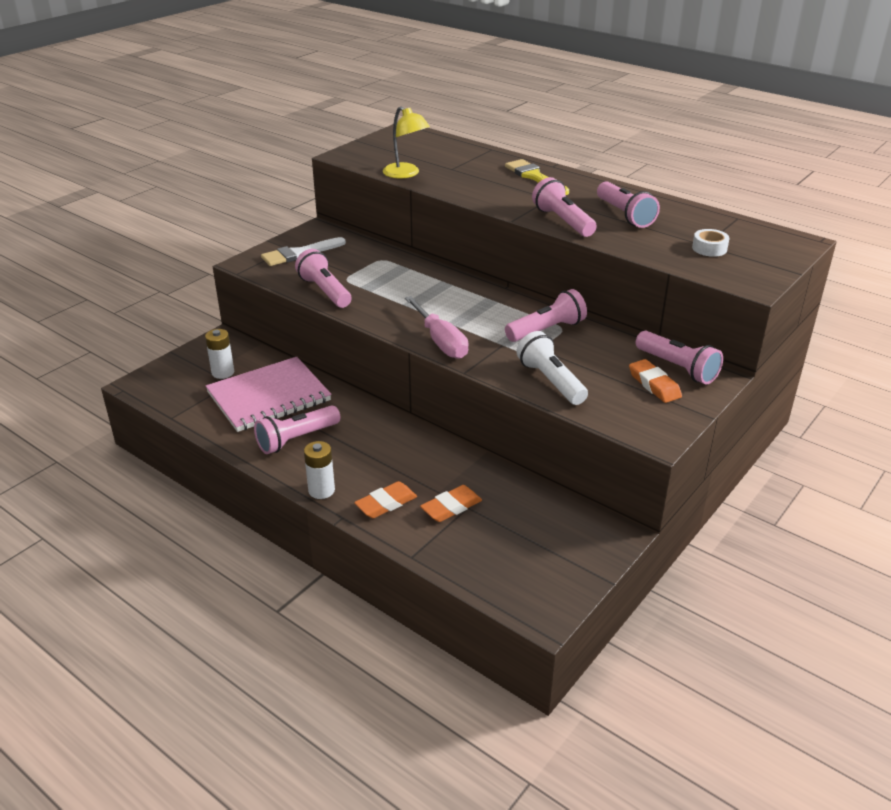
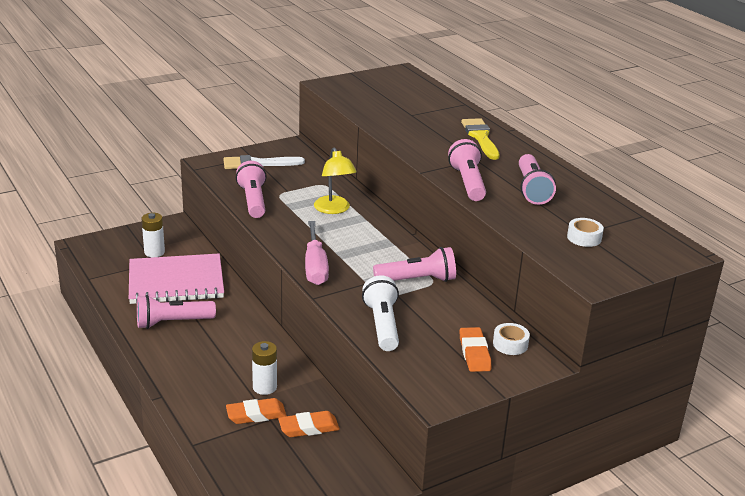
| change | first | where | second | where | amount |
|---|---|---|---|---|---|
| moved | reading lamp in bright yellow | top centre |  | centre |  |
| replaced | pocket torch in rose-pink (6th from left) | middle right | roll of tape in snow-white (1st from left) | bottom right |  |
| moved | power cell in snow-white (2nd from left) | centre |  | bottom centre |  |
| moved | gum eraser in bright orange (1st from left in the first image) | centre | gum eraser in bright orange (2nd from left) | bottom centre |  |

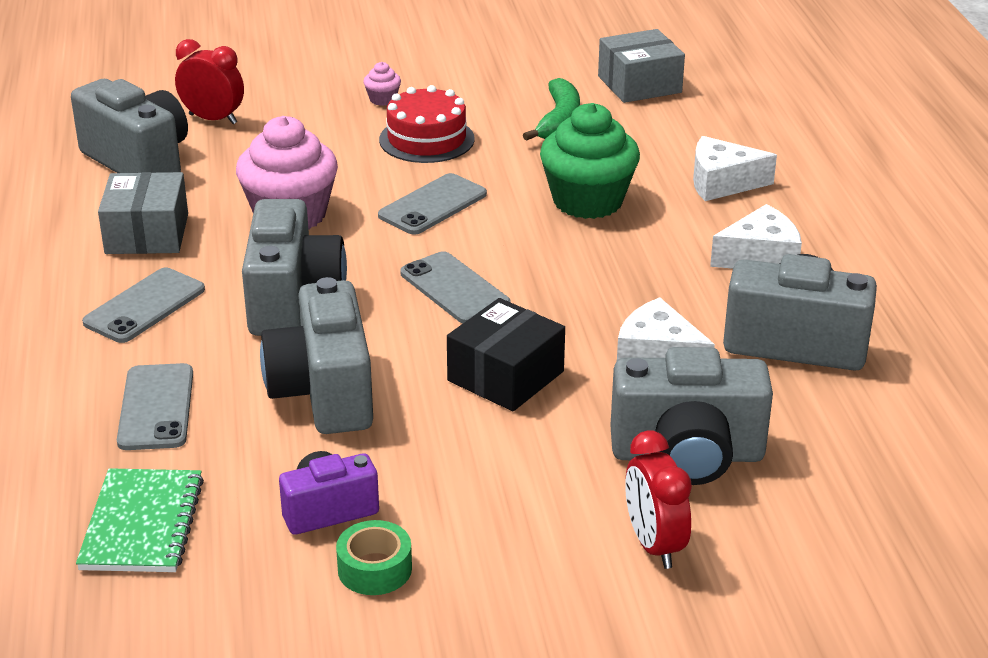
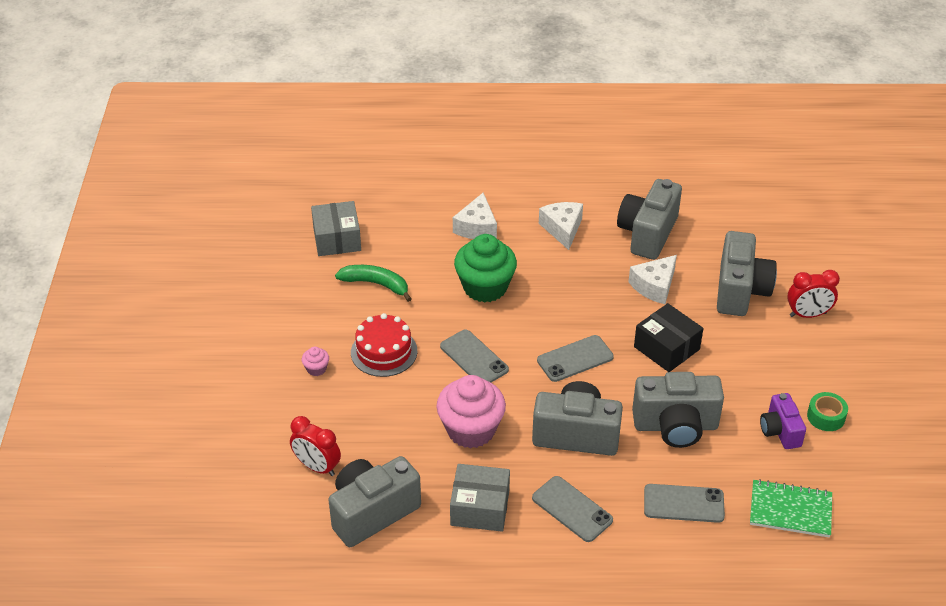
| change | first | where | second | where | amount |
|---|---|---|---|---|---|
| turned | clock in crimson (1st from left) | top left |  | bottom left | 90 degrees counterclockwise |

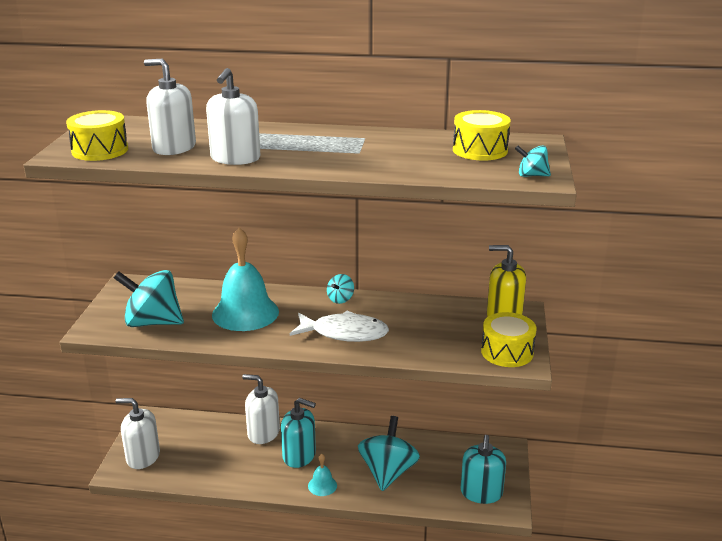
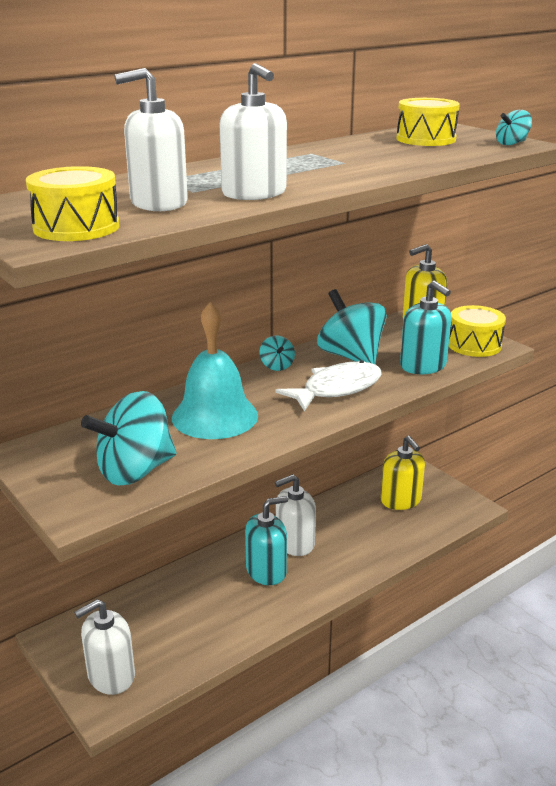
| change | first | where | second | where | amount |
|---|---|---|---|---|---|
| moved | soap pump in snow-white (4th from left) | bottom centre |  | centre |  |
| moved | spinning top in teal (3rd from left) | bottom centre |  | centre |  |
| moved | soap pump in teal (2nd from left) | bottom right |  | middle right |  |
| removed | school bell in teal (2nd from left) | bottom centre |  |  |  |
| added |  |  | soap pump in bright yellow (1st from left) | middle right |  |

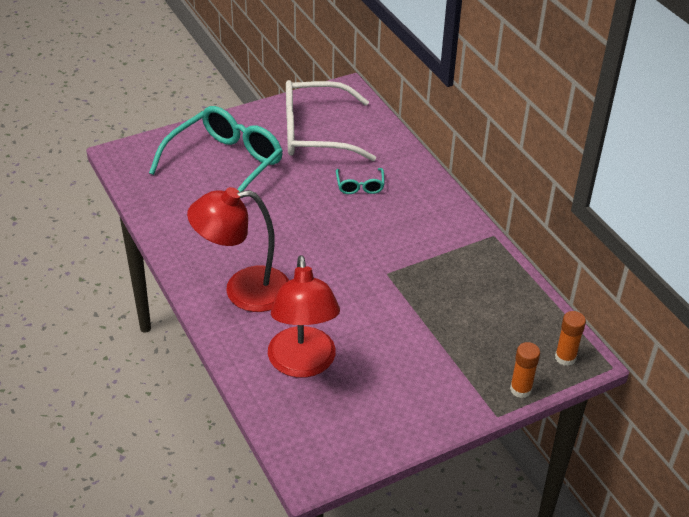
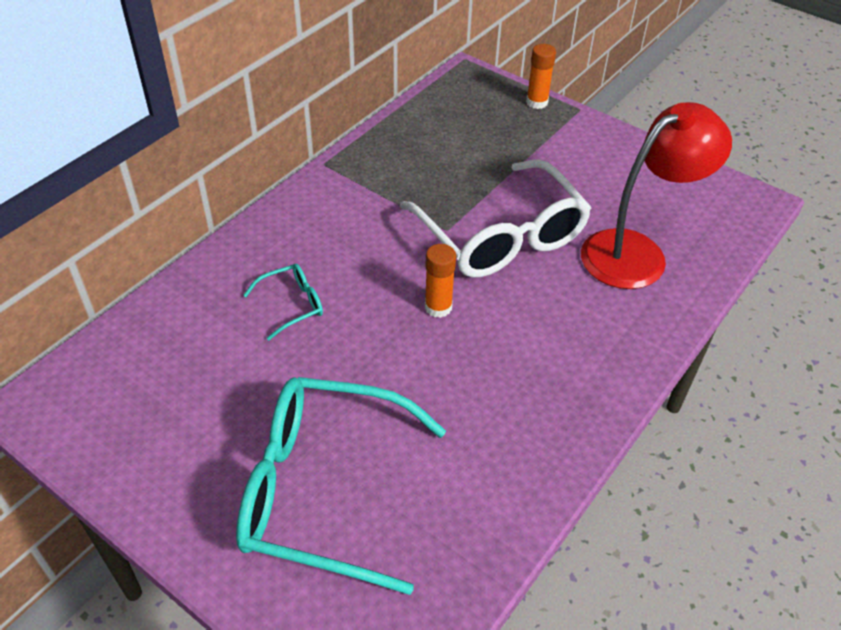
| change | first | where | second | where | amount |
|---|---|---|---|---|---|
| moved | eyeglasses in snow-white | top centre |  | centre |  |
| removed | reading lamp in crimson (1st from left) | centre |  |  |  |
| moved | glue in bright orange (2nd from left in the first image) | middle right | glue in bright orange (1st from left) | centre |  |

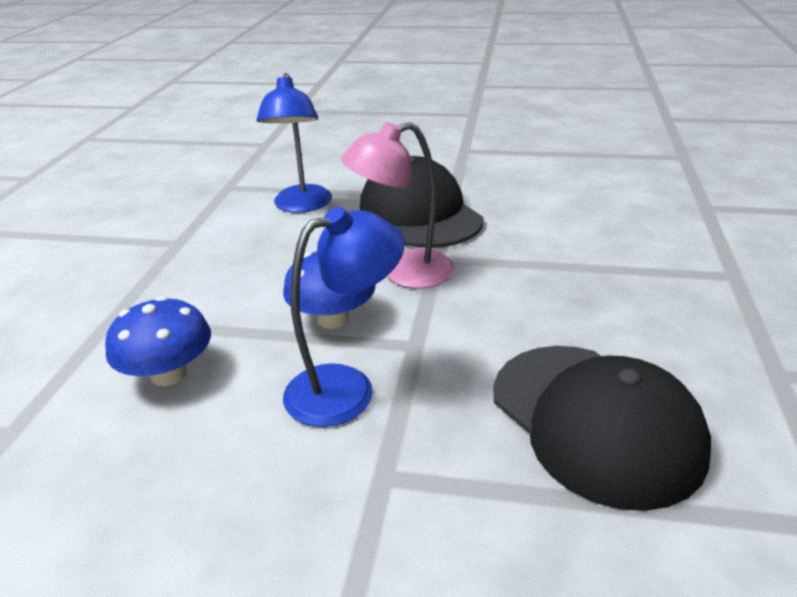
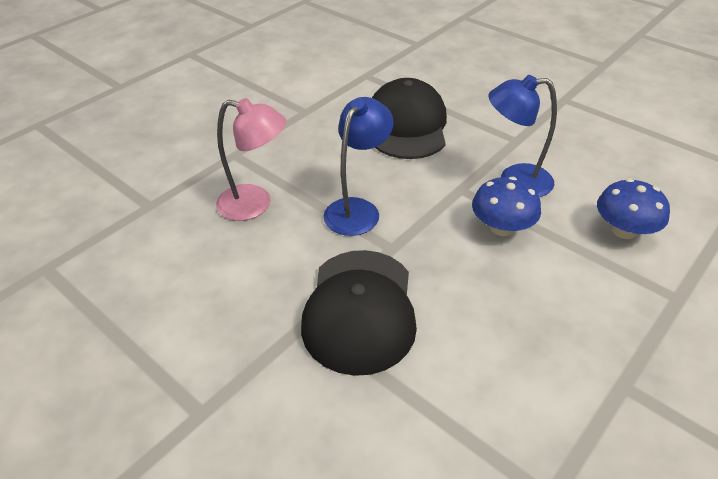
| change | first | where | second | where | amount |
|---|---|---|---|---|---|
| moved | reading lamp in cobalt (1st from left) | top centre |  | centre |  |
| moved | reading lamp in rose-pink | centre |  | top centre |  |

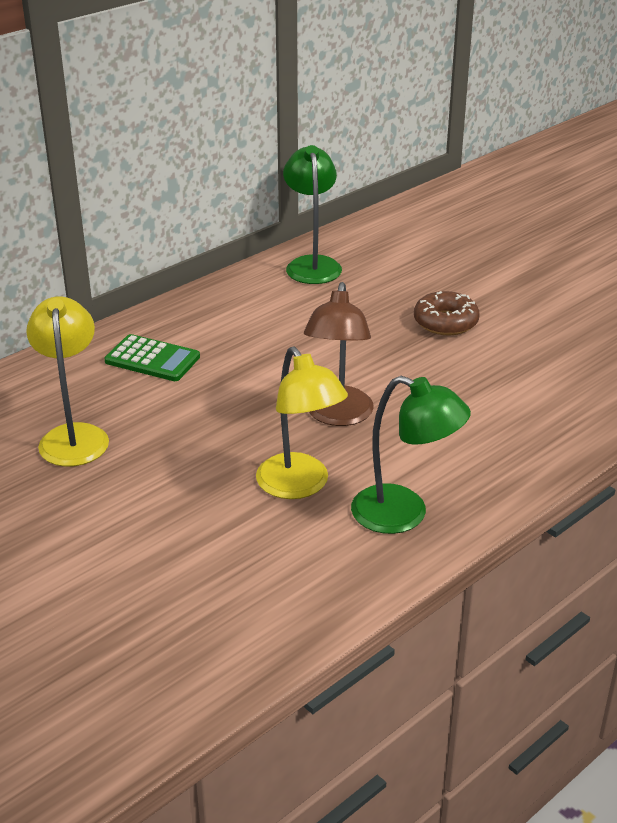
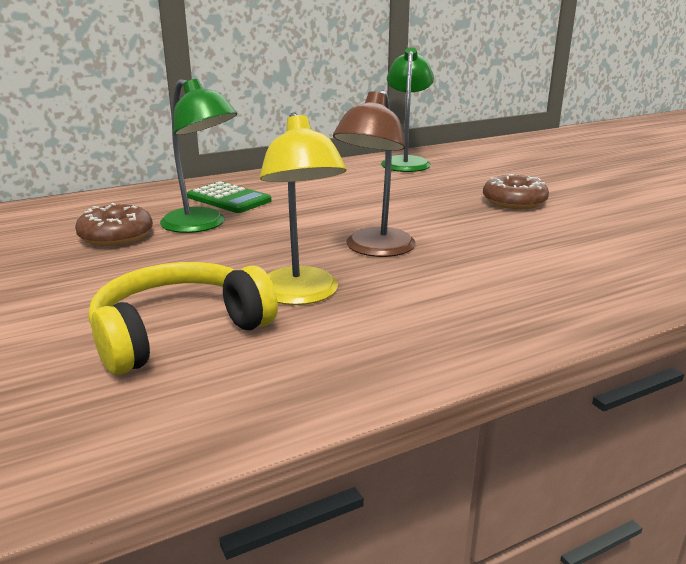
| change | first | where | second | where | amount |
|---|---|---|---|---|---|
| replaced | reading lamp in bright yellow (1st from left) | middle left | glazed donut in dark brown (1st from left) | middle left |  |
| moved | reading lamp in green (2nd from left in the first image) | centre | reading lamp in green (1st from left) | top left |  |
| added |  |  | headphones in bright yellow | middle left |  |

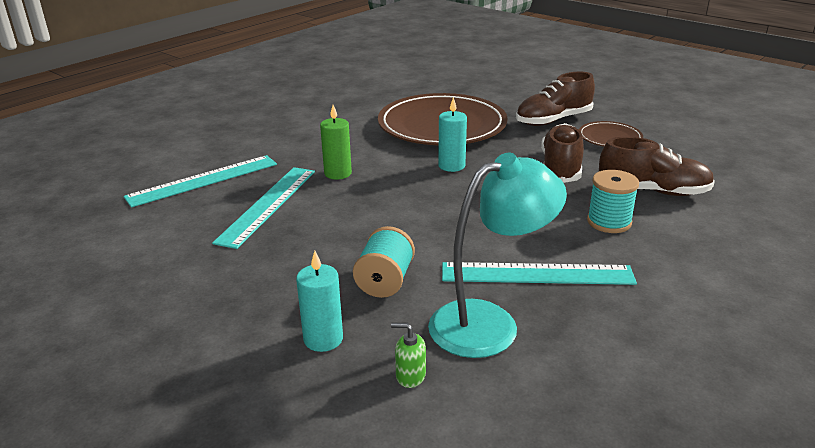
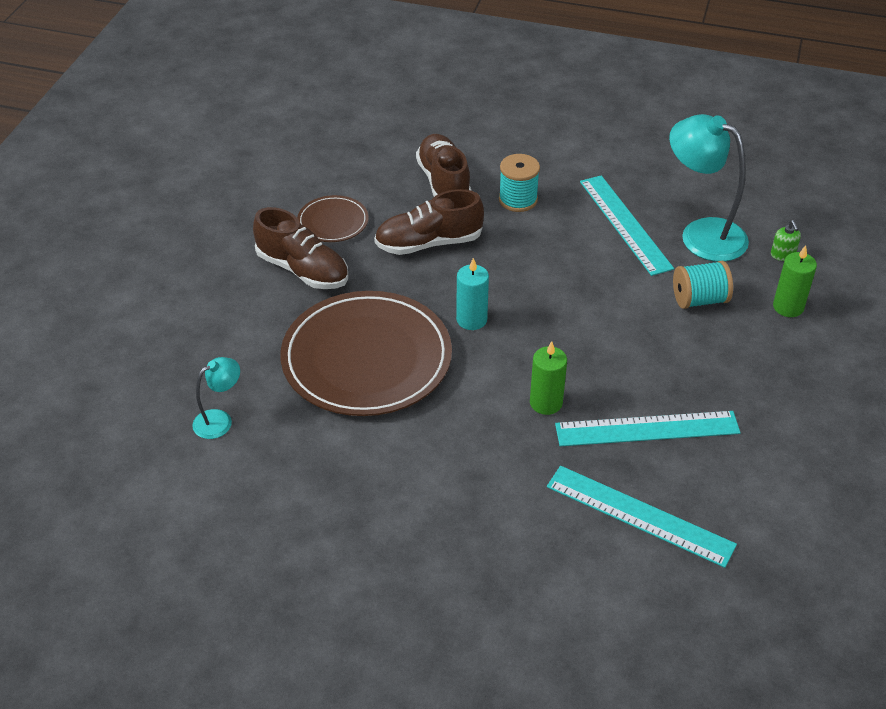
| change | first | where | second | where | amount |
|---|---|---|---|---|---|
| recoloured | pillar candle in teal (1st from left) | bottom centre | pillar candle in green (2nd from left) | middle right |  |
| added |  |  | reading lamp in teal (1st from left) | middle left |  |

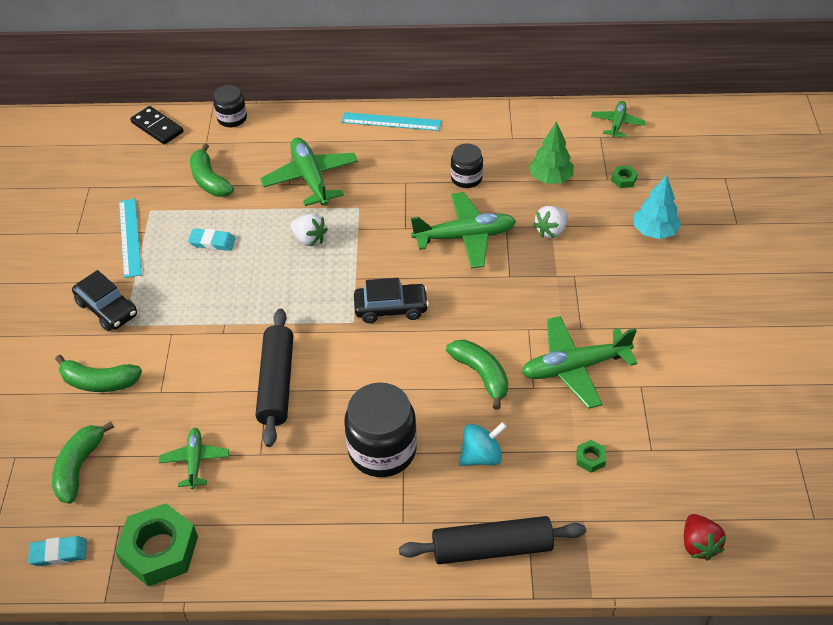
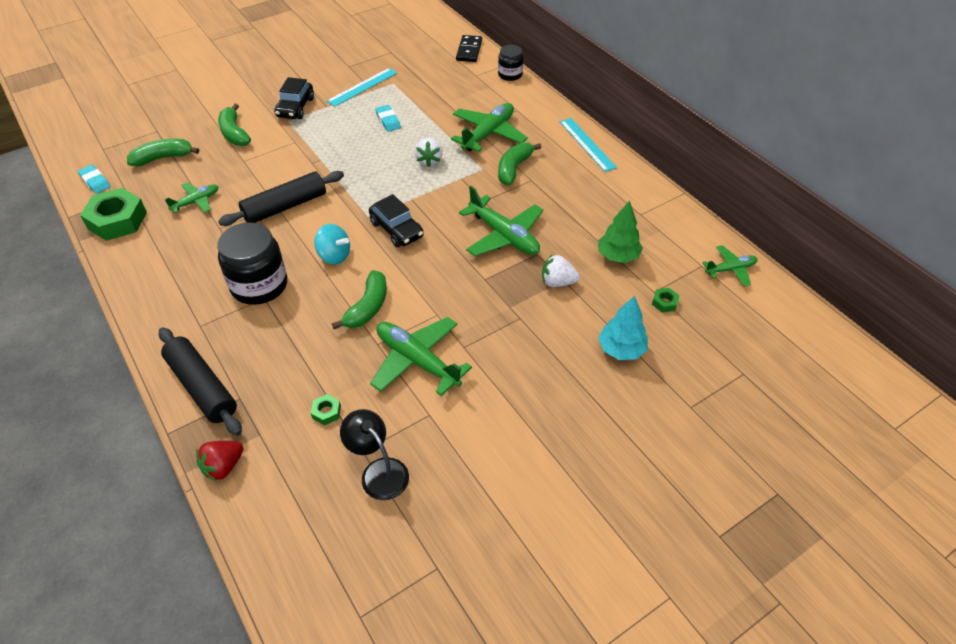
| change | first | where | second | where | amount |
|---|---|---|---|---|---|
| moved | banana fruit in green (3rd from left in the first image) | top left | banana fruit in green (4th from left) | top centre |  |
| removed | jam jar in ebony (3rd from left) | top centre |  |  |  |
| moved | spinning top in teal | bottom centre |  | centre |  |
| moved | berry in crimson | bottom right |  | bottom left |  |
| added |  |  | reading lamp in ebony | bottom centre |  |

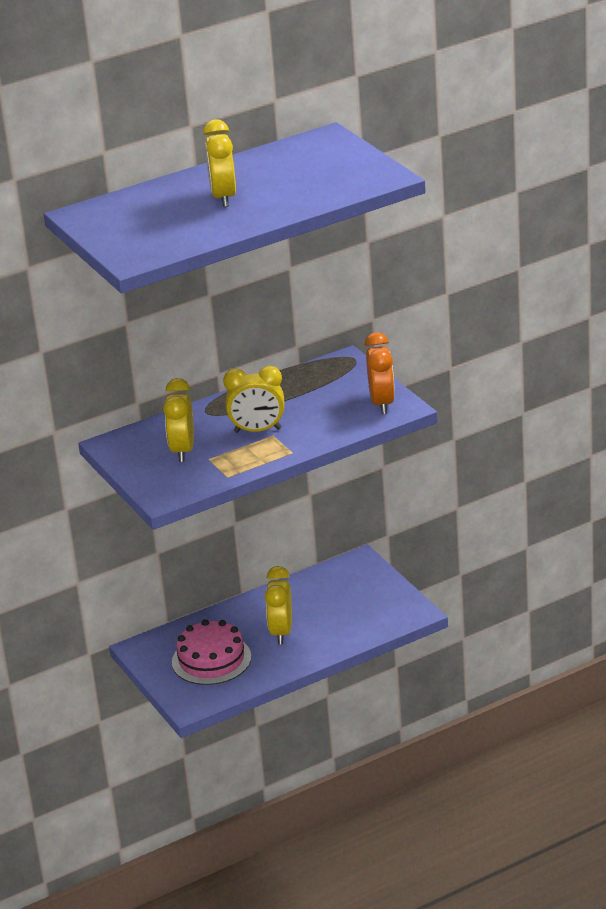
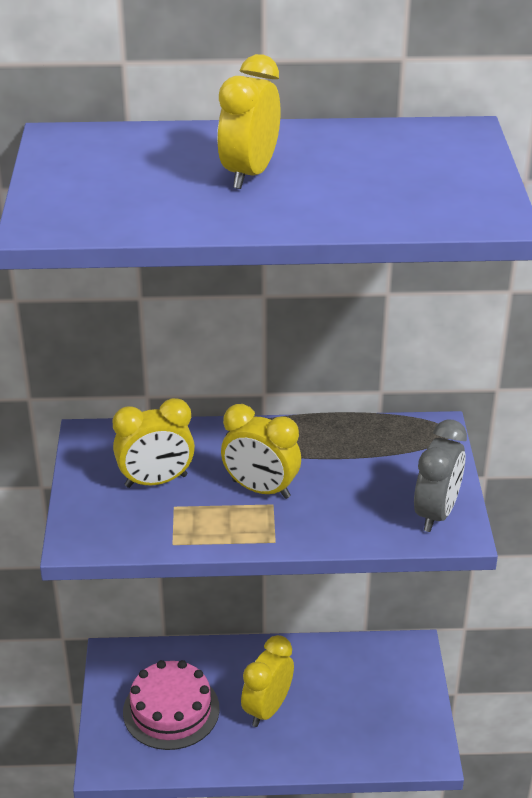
| change | first | where | second | where | amount |
|---|---|---|---|---|---|
| recoloured | clock in bright orange | centre | clock in grey | middle right |  |
| turned | clock in bright yellow (1st from left) | middle left |  | middle left | 135 degrees counterclockwise |

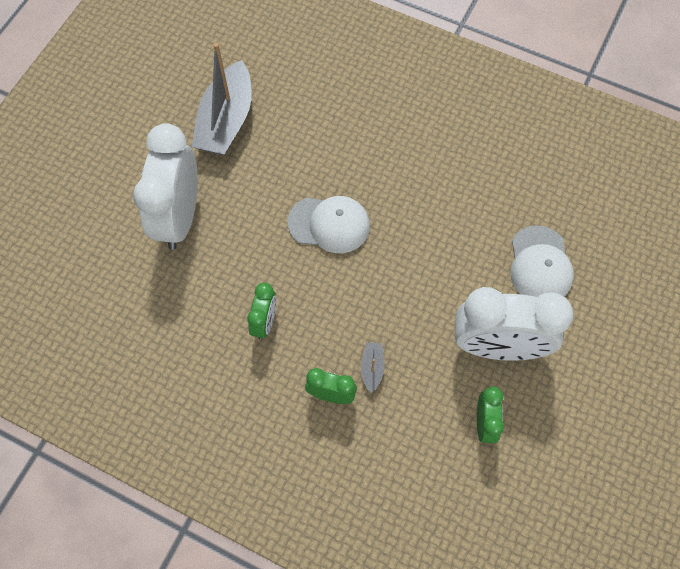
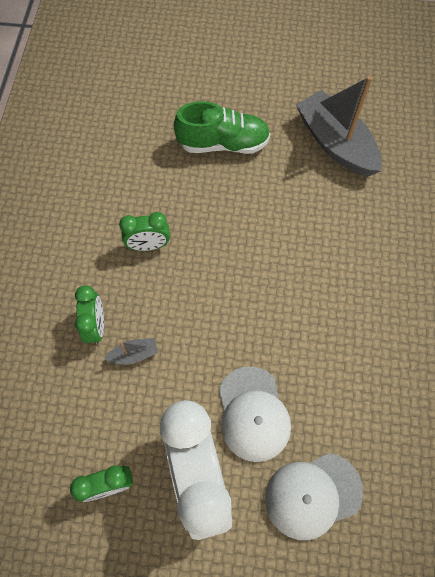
| change | first | where | second | where | amount |
|---|---|---|---|---|---|
| turned | sailboat in grey (1st from left in the first image) | top left | sailboat in grey (2nd from left) | top right | 60 degrees clockwise |
| replaced | clock in snow-white (1st from left) | top left | lace-up shoe in green | top centre |  |
| moved | cap in snow-white (1st from left) | centre |  | bottom centre |  |

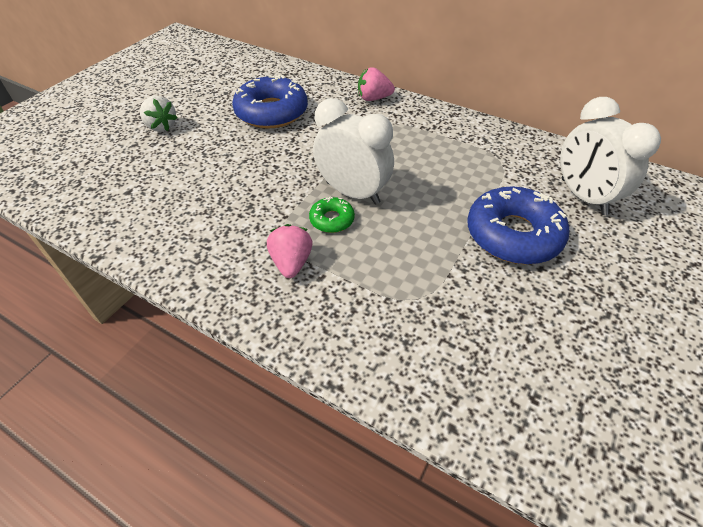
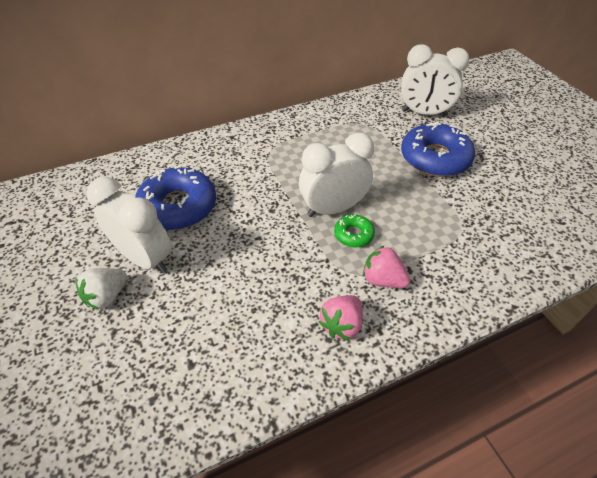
| change | first | where | second | where | amount |
|---|---|---|---|---|---|
| moved | berry in rose-pink (2nd from left in the first image) | top centre | berry in rose-pink (1st from left) | centre |  |
| turned | berry in snow-white | top left |  | middle left | 135 degrees clockwise |
| added |  |  | clock in snow-white (1st from left) | middle left |  |

